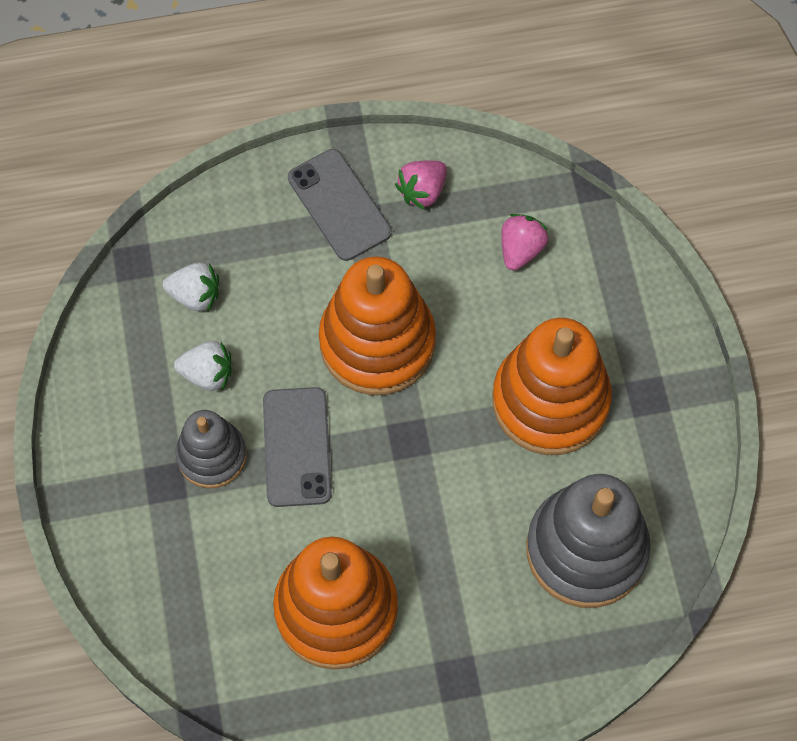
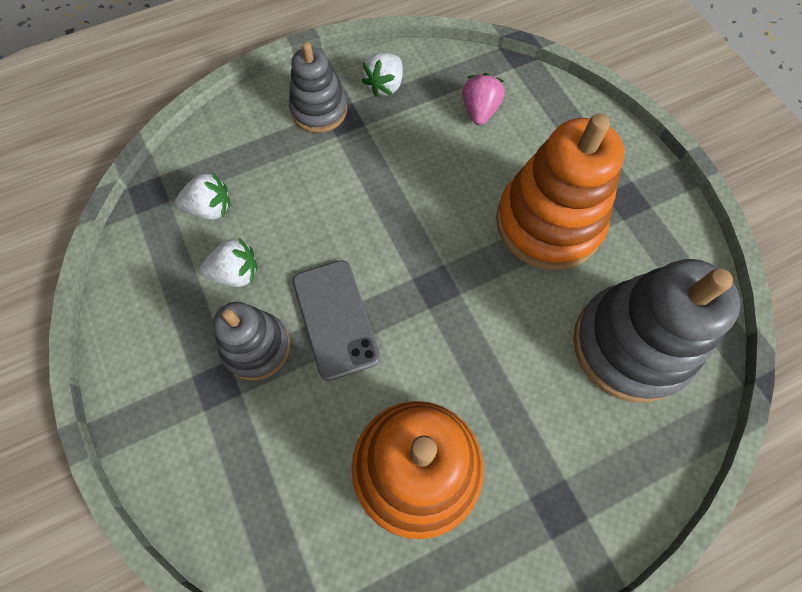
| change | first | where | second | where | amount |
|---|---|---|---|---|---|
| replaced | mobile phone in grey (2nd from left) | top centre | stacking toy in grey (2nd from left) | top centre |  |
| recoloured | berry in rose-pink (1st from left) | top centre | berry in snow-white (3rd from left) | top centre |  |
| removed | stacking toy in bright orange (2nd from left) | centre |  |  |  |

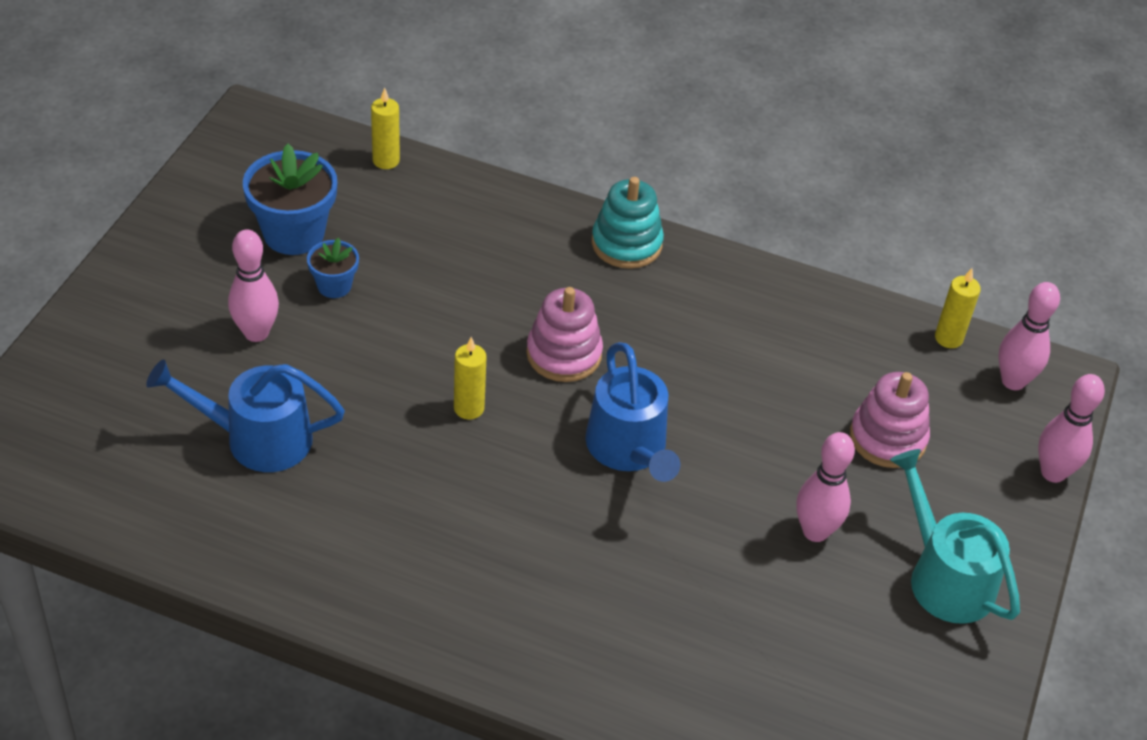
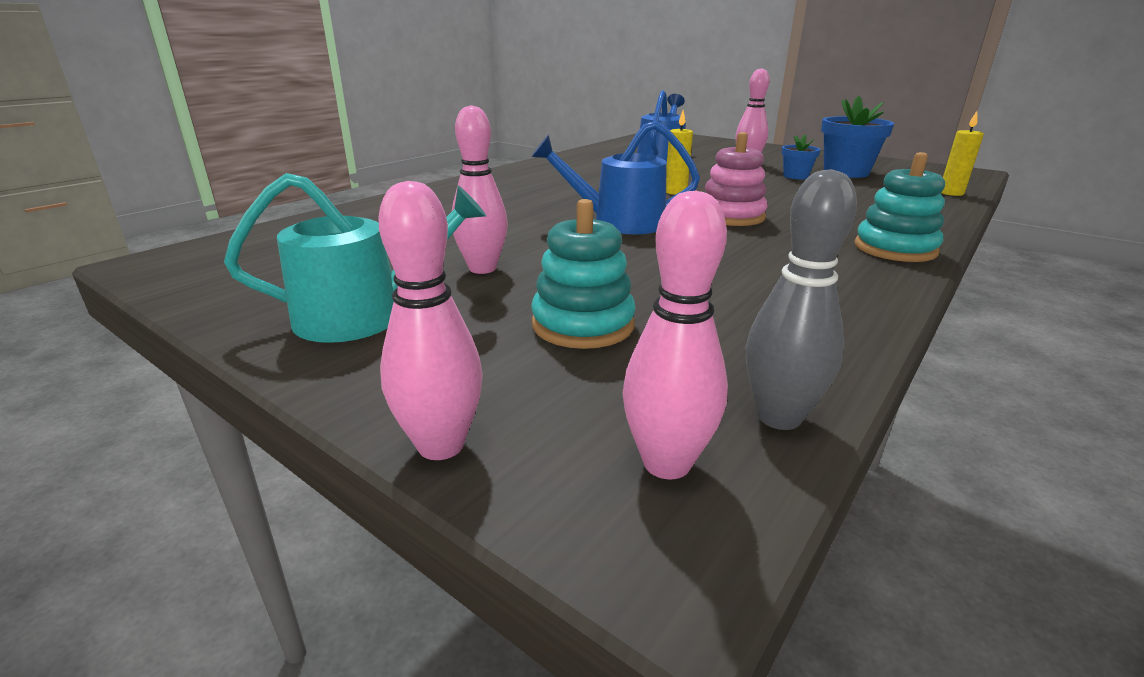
| change | first | where | second | where | amount |
|---|---|---|---|---|---|
| replaced | pillar candle in bright yellow (3rd from left) | middle right | bowling pin in grey | middle right |  |
| recoloured | stacking toy in rose-pink (2nd from left) | middle right | stacking toy in teal (1st from left) | centre |  |

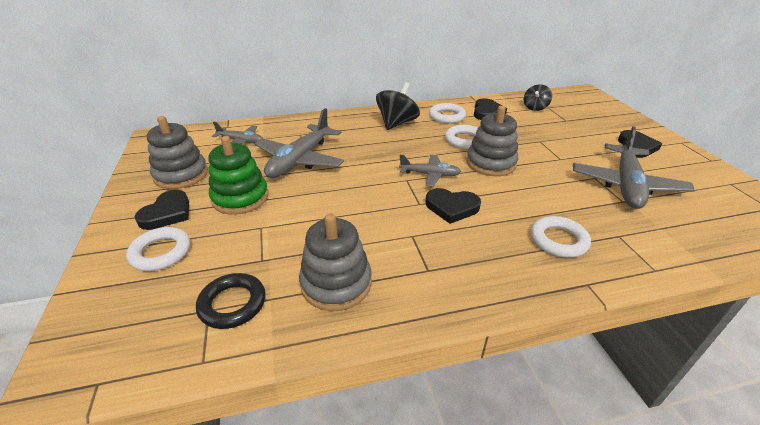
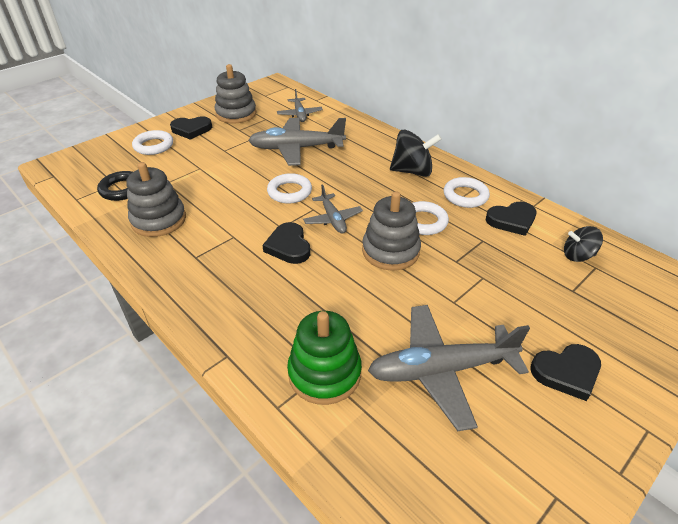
| change | first | where | second | where | amount |
|---|---|---|---|---|---|
| moved | stacking toy in green | middle left |  | bottom centre |  |
| moved | ring in snow-white (4th from left in the first image) | middle right | ring in snow-white (2nd from left) | centre |  |

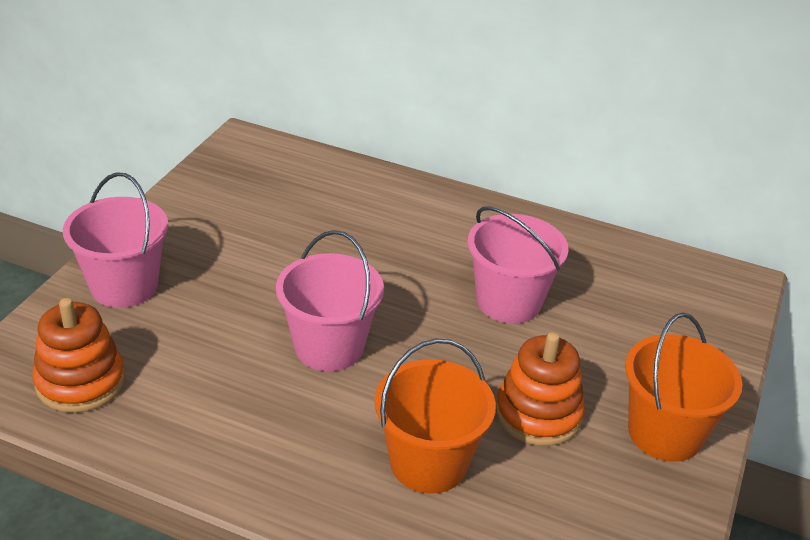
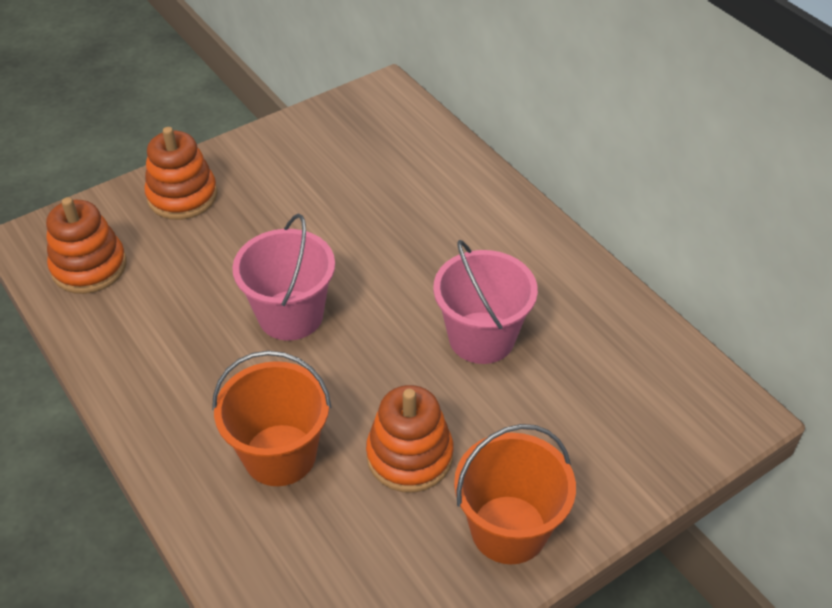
| change | first | where | second | where | amount |
|---|---|---|---|---|---|
| replaced | sand bucket in rose-pink (1st from left) | middle left | stacking toy in bright orange (2nd from left) | top left |  |

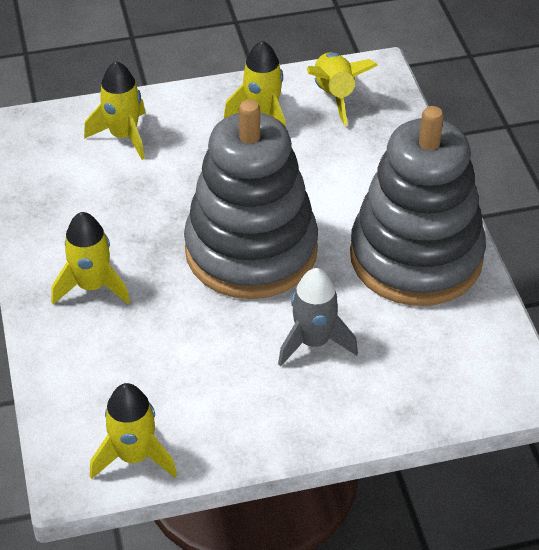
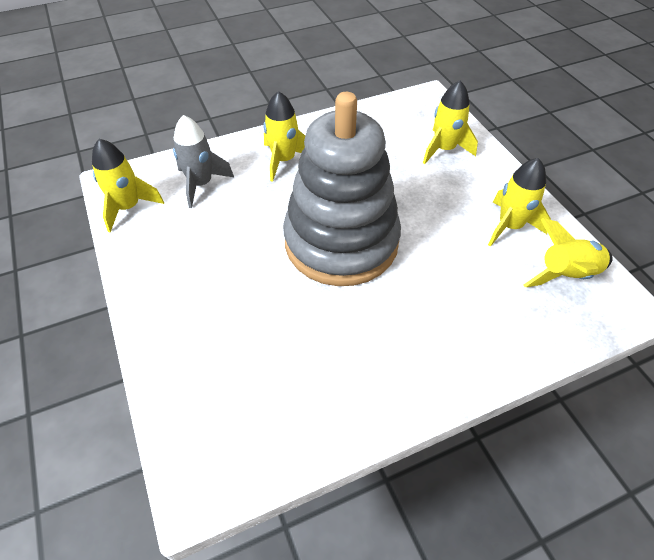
| change | first | where | second | where | amount |
|---|---|---|---|---|---|
| removed | stacking toy in grey (2nd from left) | middle right |  |  |  |
| moved | rocket in grey | centre |  | top left |  |

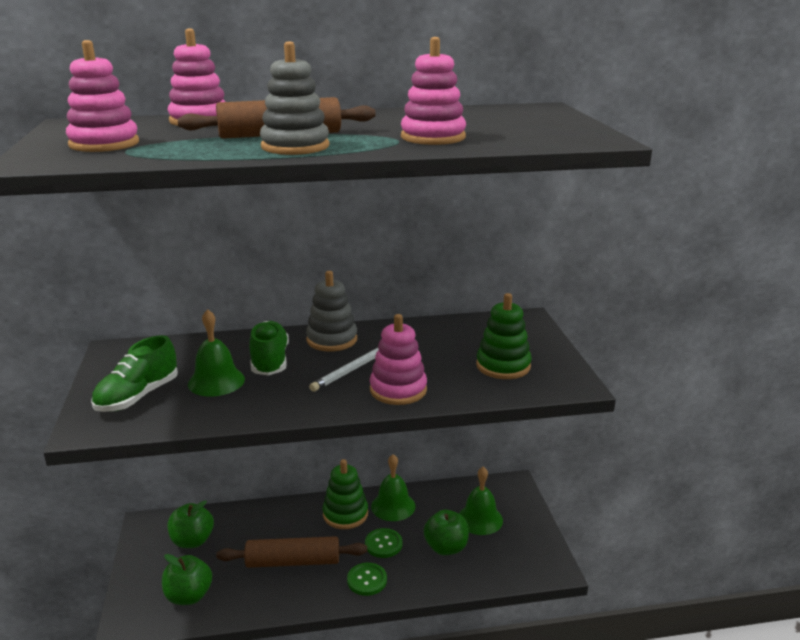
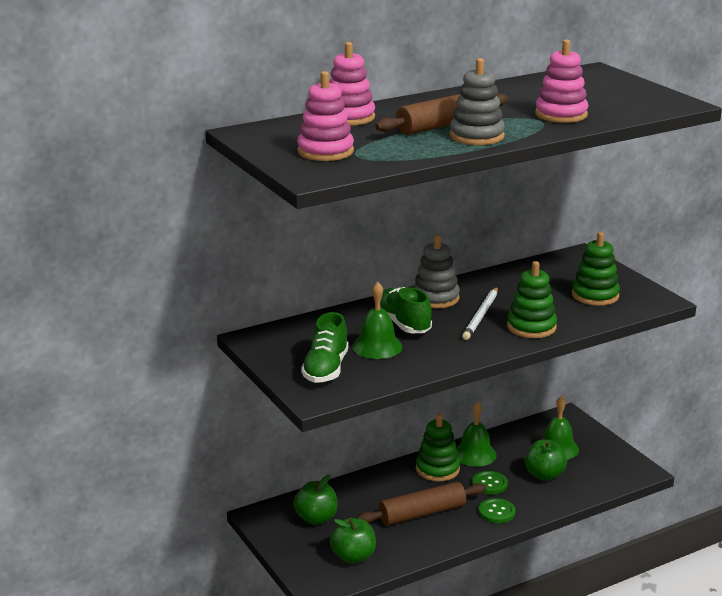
| change | first | where | second | where | amount |
|---|---|---|---|---|---|
| recoloured | stacking toy in rose-pink (3rd from left) | centre | stacking toy in green (2nd from left) | middle right |  |

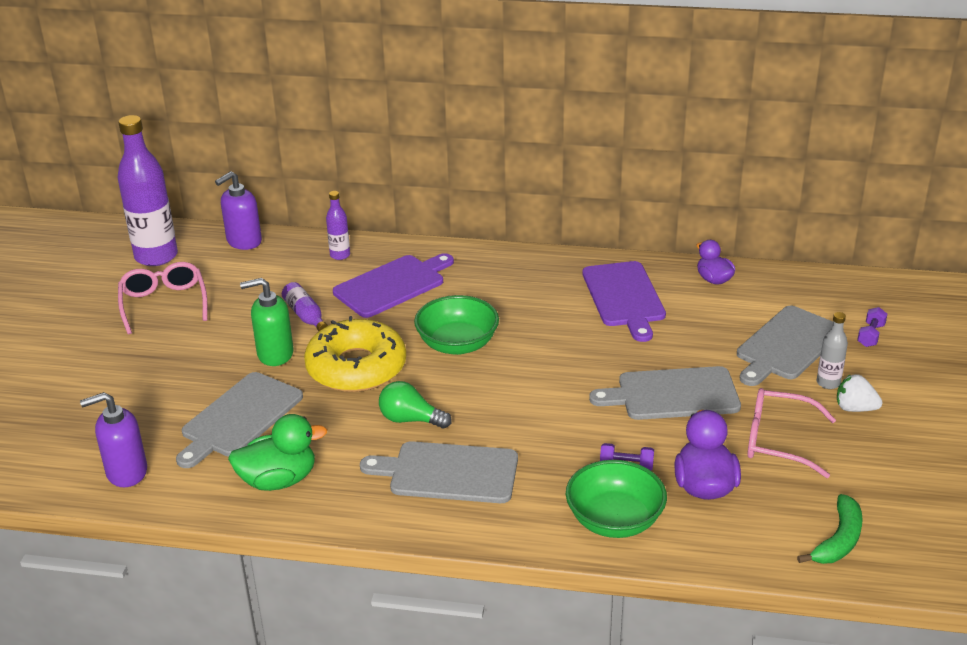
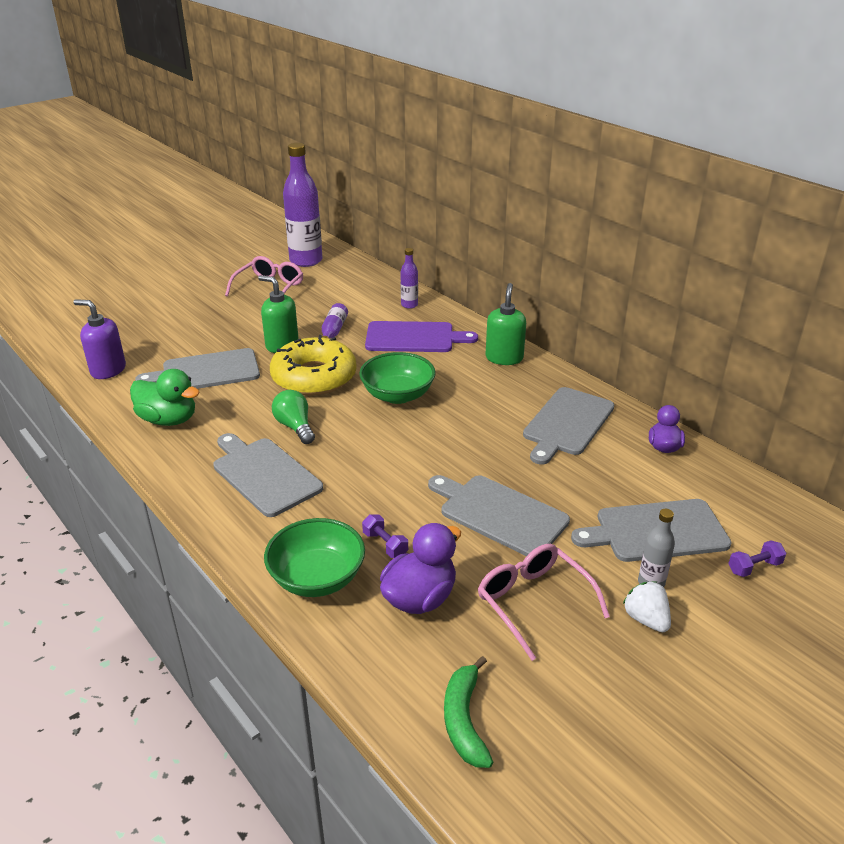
| change | first | where | second | where | amount |
|---|---|---|---|---|---|
| removed | soap pump in violet (2nd from left) | top left |  |  |  |
| recoloured | cutting board in violet (2nd from left) | centre | cutting board in grey (4th from left) | middle right |  |
| turned | banana fruit in green | bottom right |  | bottom centre | 105 degrees clockwise |
| added |  |  | soap pump in green (2nd from left) | centre |  |

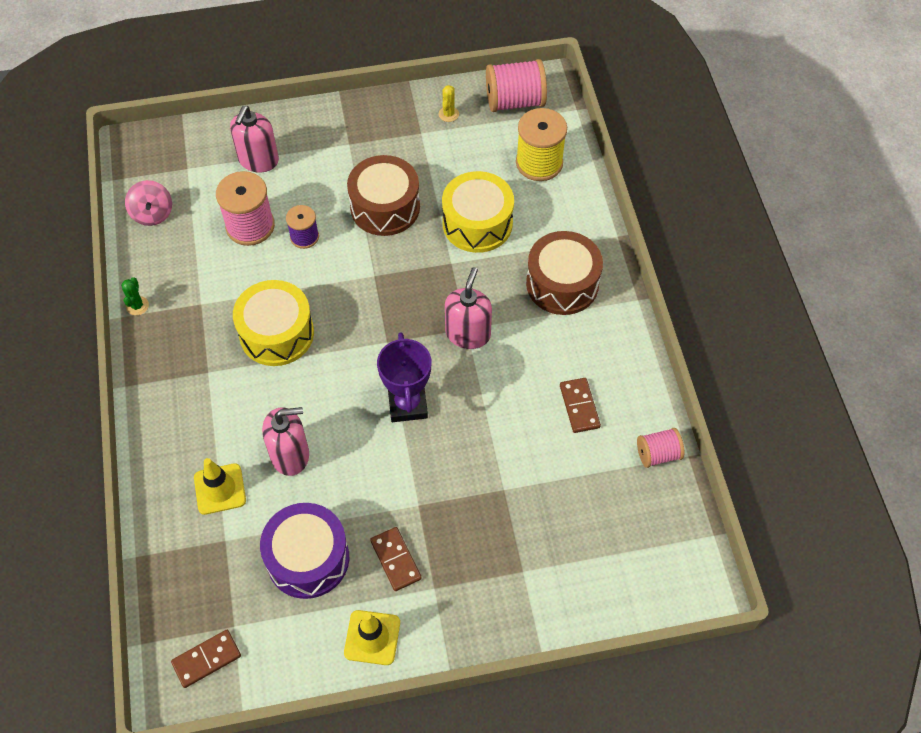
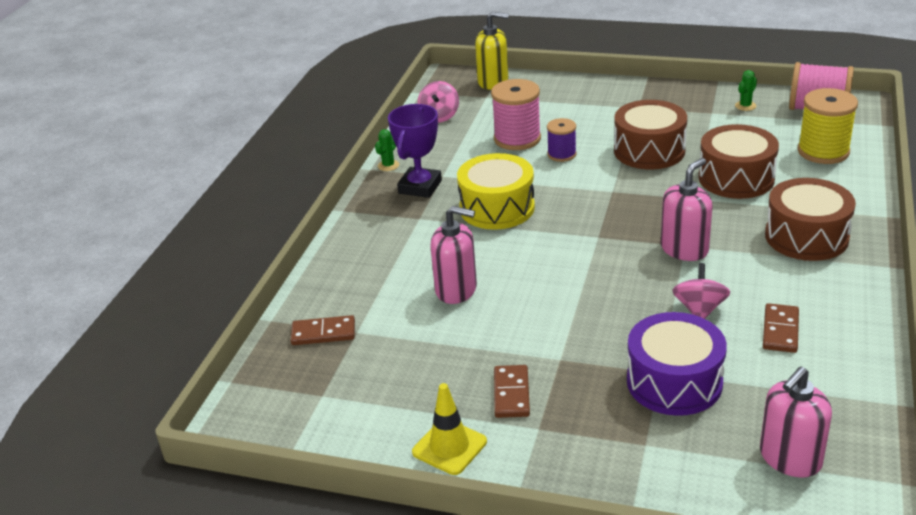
| change | first | where | second | where | amount |
|---|---|---|---|---|---|
| recoloured | saguaro cactus in bright yellow | top centre | saguaro cactus in green (2nd from left) | top right |  |
| moved | soap pump in rose-pink (1st from left in the first image) | top left | soap pump in rose-pink (3rd from left) | bottom right |  |
| recoloured | drum in bright yellow (2nd from left) | top centre | drum in dark brown (2nd from left) | top right |  |
| moved | prize cup in violet | centre |  | top centre |  |
| removed | spool in rose-pink (3rd from left) | middle right |  |  |  |
| removed | safety cone in bright yellow (1st from left) | middle left |  |  |  |
| moved | drum in violet | bottom left |  | bottom right |  |
| moved | domino tile in dark brown (1st from left) | bottom left |  | centre |  |
| added |  |  | soap pump in bright yellow | top centre |  |
| added |  |  | spinning top in rose-pink (2nd from left) | middle right |  |

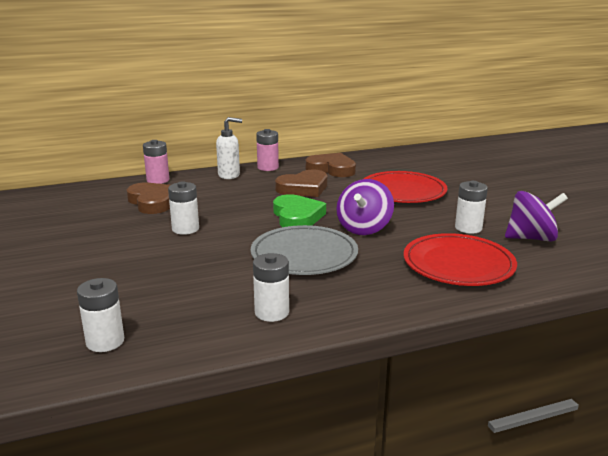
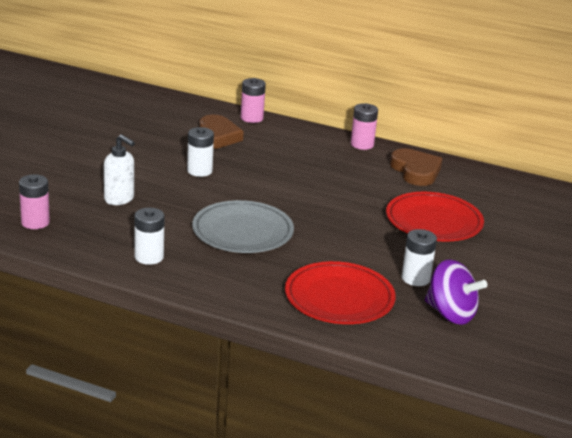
| change | first | where | second | where | amount |
|---|---|---|---|---|---|
| moved | soap pump in snow-white | top centre |  | middle left |  |
| removed | heart shape in dark brown (2nd from left) | centre |  |  |  |
| removed | spinning top in violet (1st from left) | centre |  |  |  |
| removed | heart shape in green | centre |  |  |  |
| recoloured | power cell in snow-white (1st from left) | bottom left | power cell in rose-pink (1st from left) | middle left |  |

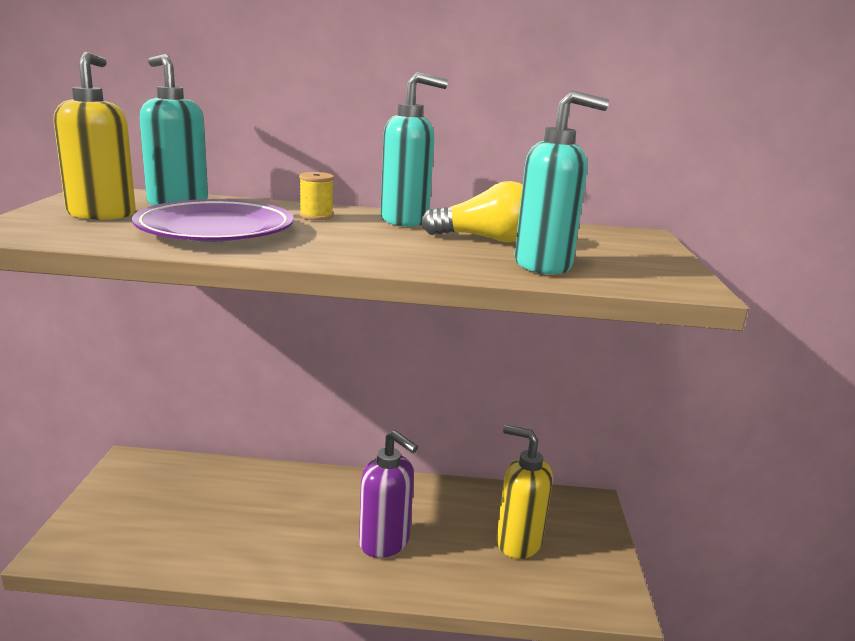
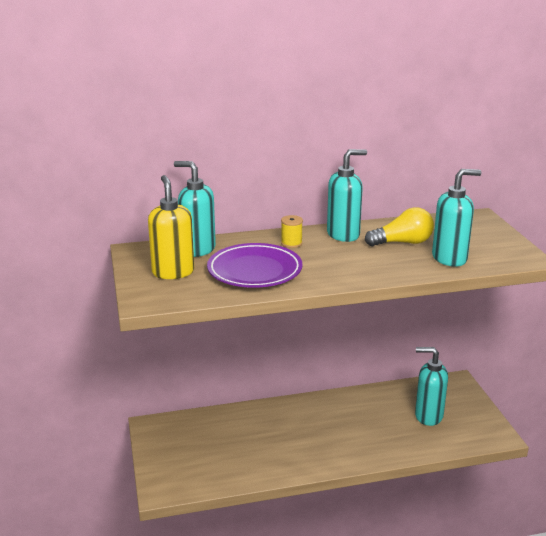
| change | first | where | second | where | amount |
|---|---|---|---|---|---|
| recoloured | soap pump in bright yellow (2nd from left) | bottom centre | soap pump in teal (3rd from left) | bottom right |  |
| removed | soap pump in violet | bottom centre |  |  |  |

